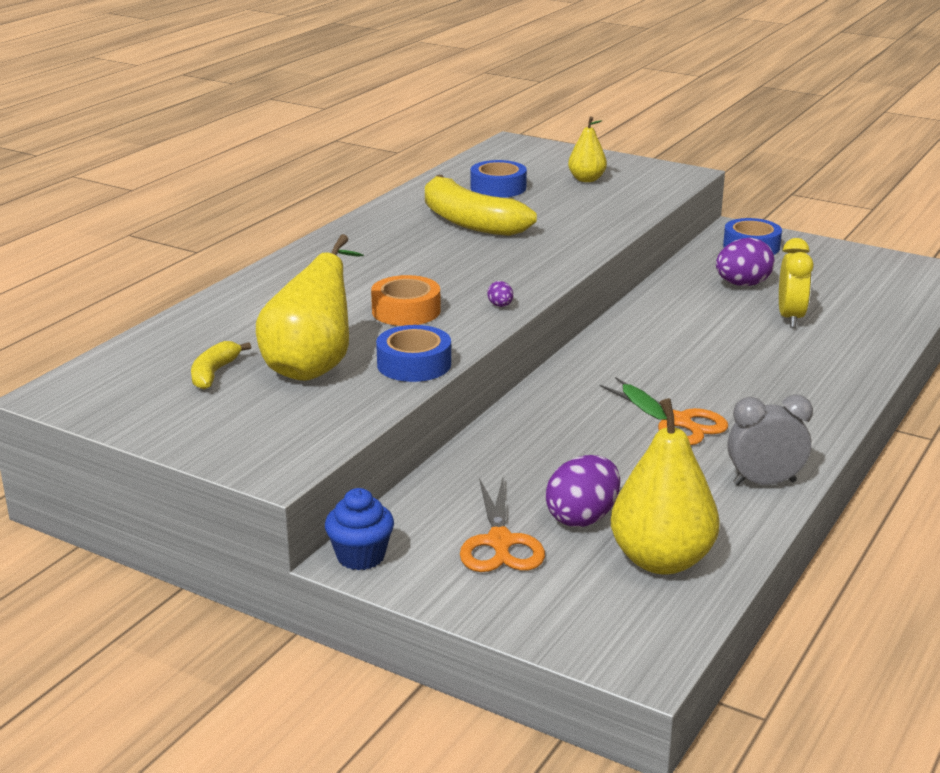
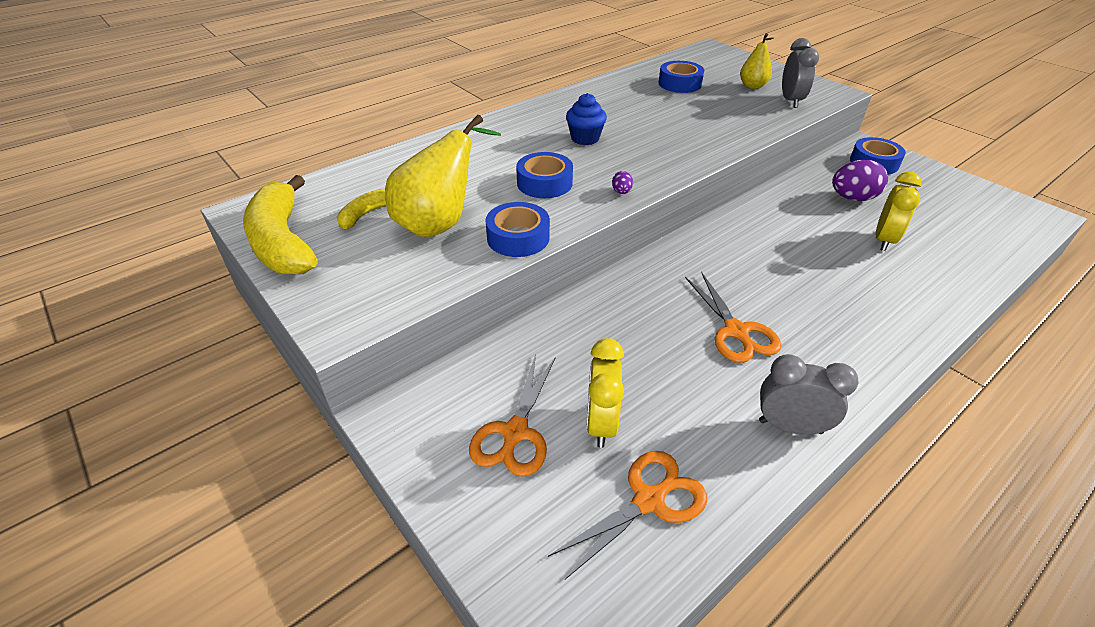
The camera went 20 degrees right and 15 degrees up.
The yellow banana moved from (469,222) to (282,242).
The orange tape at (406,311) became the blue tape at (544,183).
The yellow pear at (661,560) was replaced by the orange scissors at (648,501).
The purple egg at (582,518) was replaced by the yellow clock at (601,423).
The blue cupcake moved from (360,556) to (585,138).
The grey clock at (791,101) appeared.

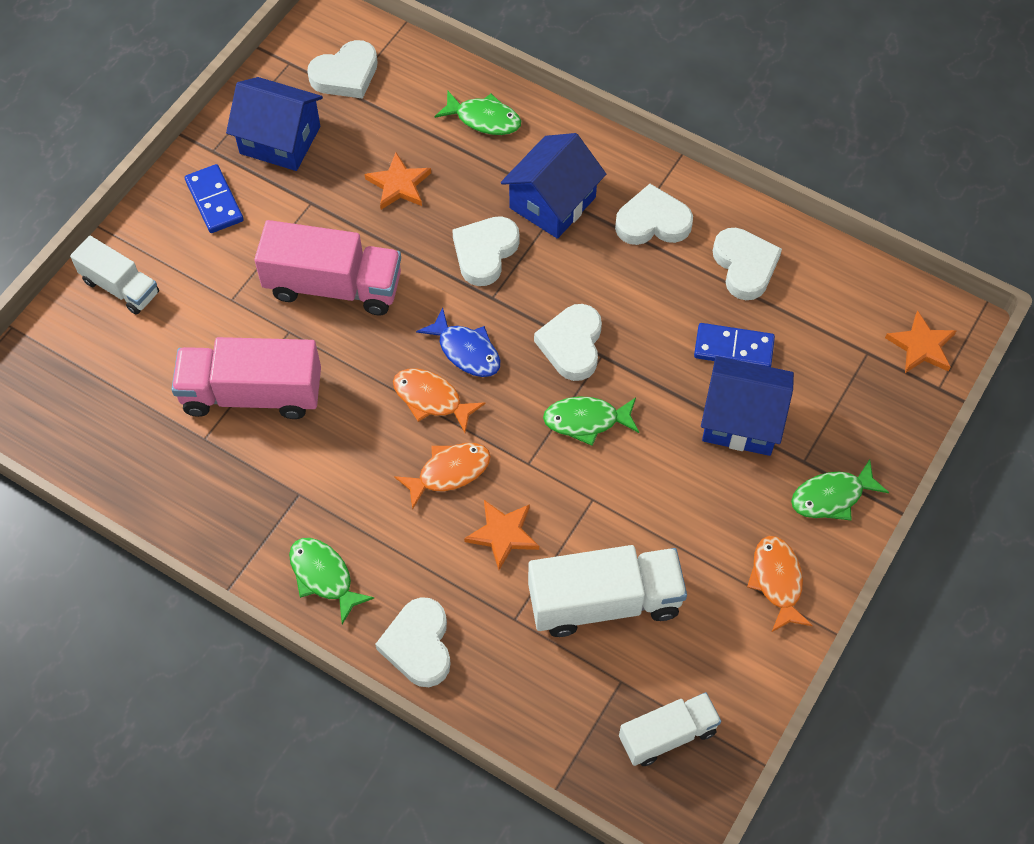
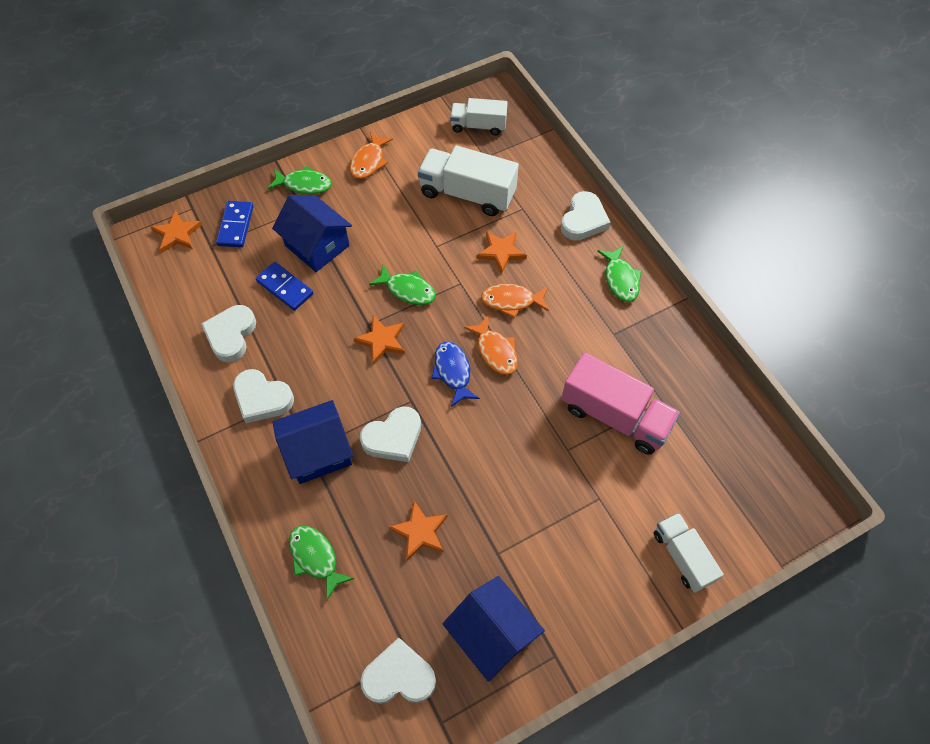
The camera went 150 degrees left and 0 degrees up.
The blue domino moved from (214,201) to (235,226).
The pink truck at (333,286) disappeared.
The white heart at (572,345) was replaced by the orange star at (382,340).

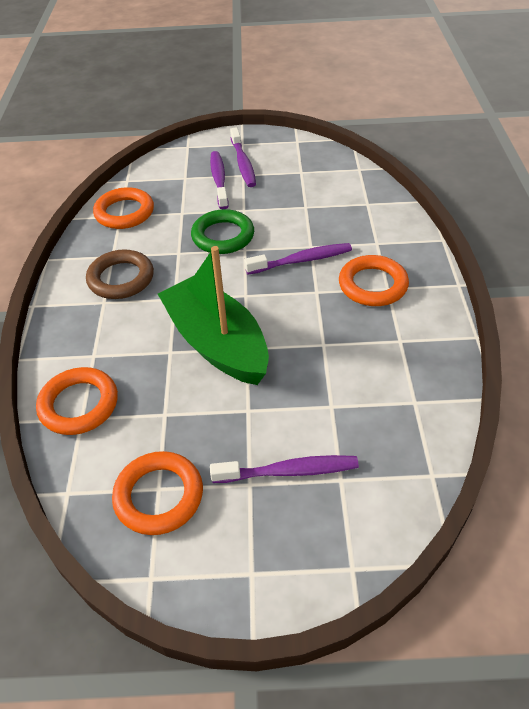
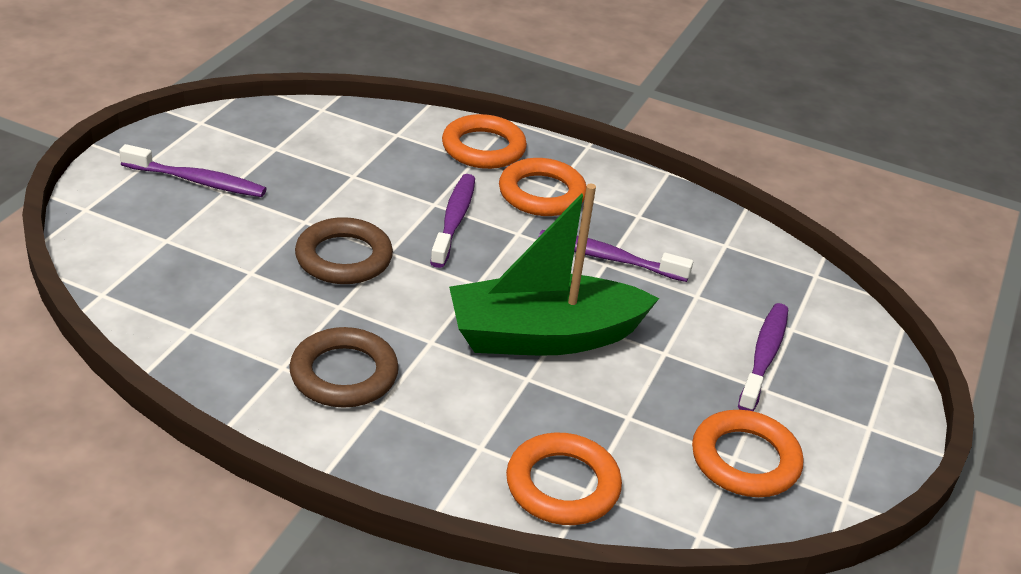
The camera went 70 degrees left and 10 degrees down.
The purple toothbrush moved from (219,180) to (608,258).
The orange ring moved from (124,212) to (483,148).
The green ring at (223,236) became the brown ring at (344,258).

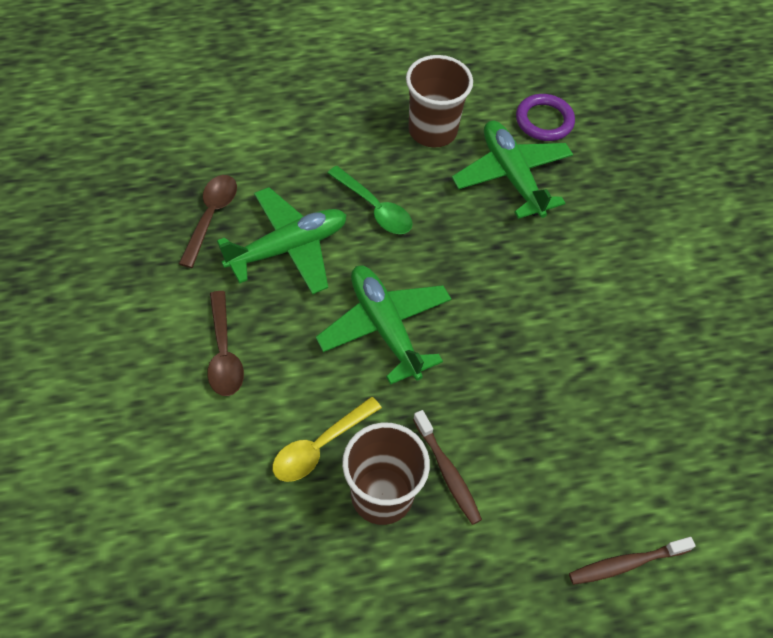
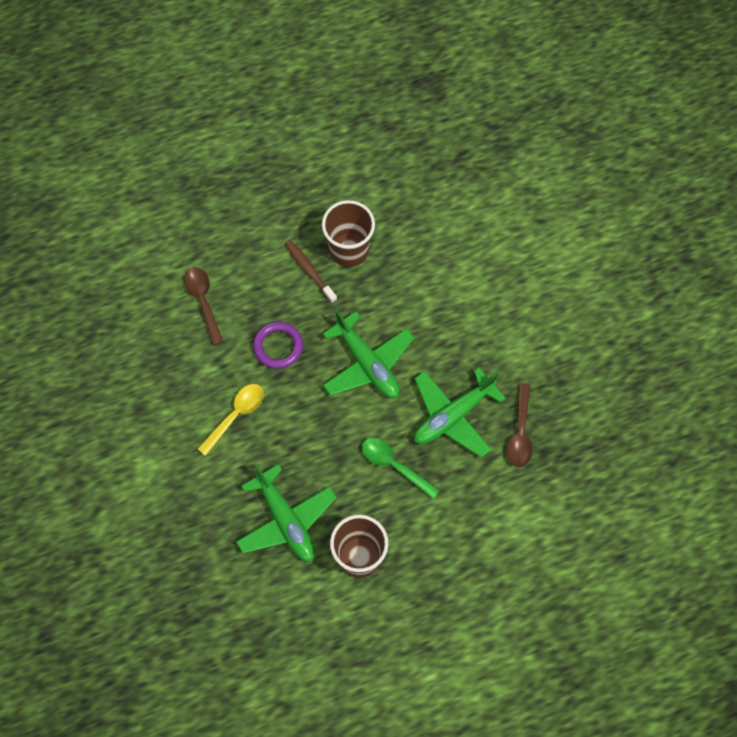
The camera went 175 degrees right and 10 degrees up.
The purple ring moved from (544,121) to (278,346).
The brown spoon moved from (224,353) to (203,301).
The yellow spoon moved from (319,446) to (235,415).
The brown toothbrush at (626,563) disappeared.

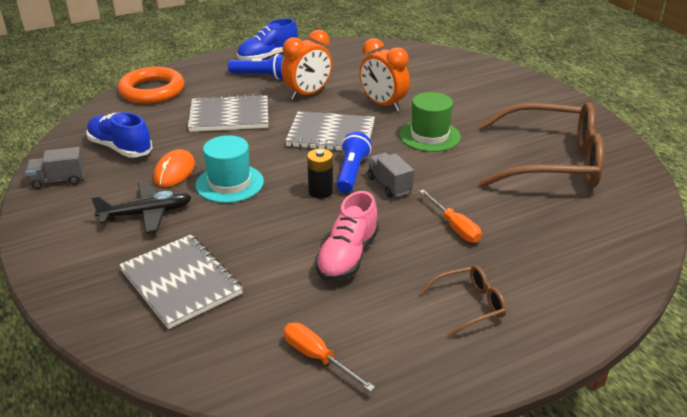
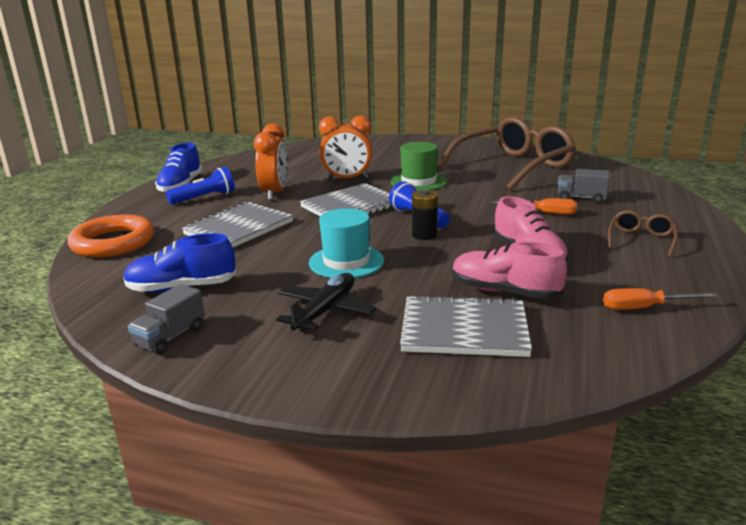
The camera went 45 degrees left and 10 degrees down.
The orange mouse at (174,172) disappeared.
The grey truck moved from (389,185) to (581,198).
The pink shoe at (504,292) appeared.

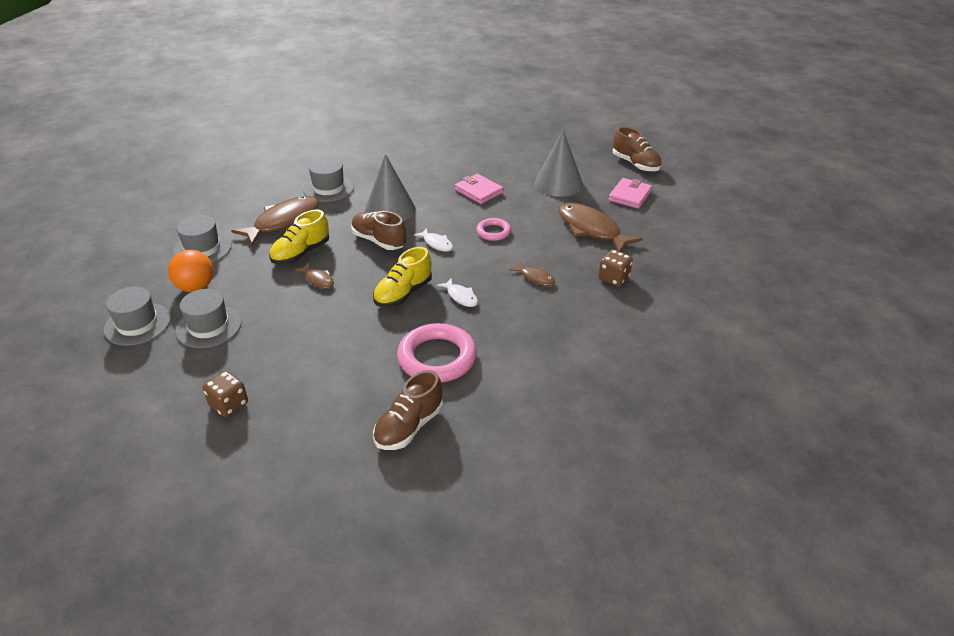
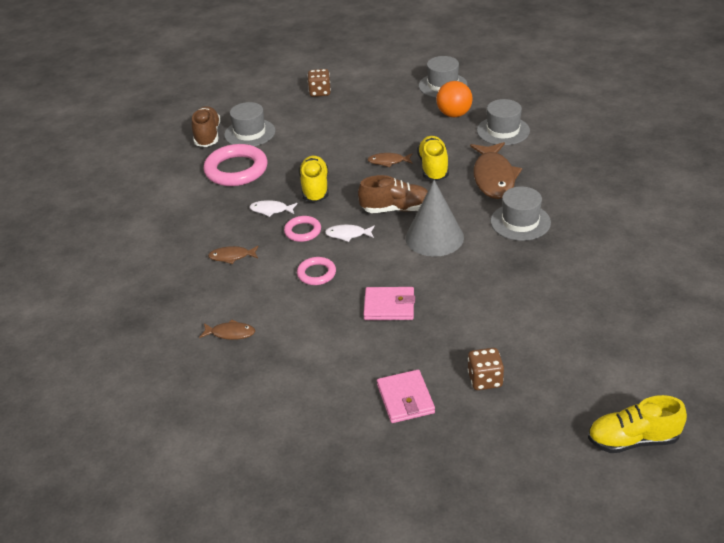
The camera went 140 degrees right and 0 degrees up.
The brown shoe at (635,164) disappeared.
The grey cone at (558,183) disappeared.
The pink wallet moved from (630,195) to (405,399).
The brown fish at (591,229) changed to 0.49 times the size.
The brown dice moved from (614,278) to (485,380).
The grey hat moved from (209,326) to (250,133).
The pink ring at (303,231) appeared.
The yellow shoe at (633,440) appeared.

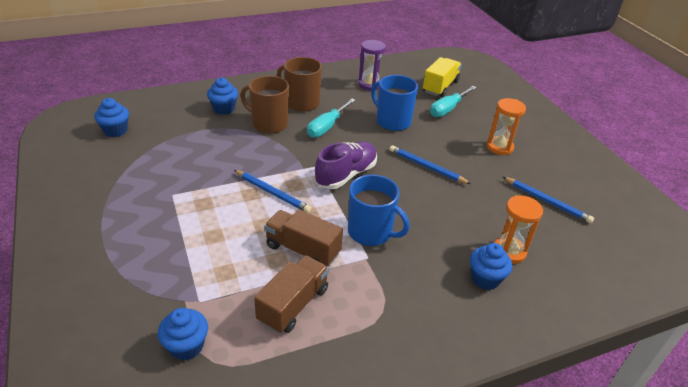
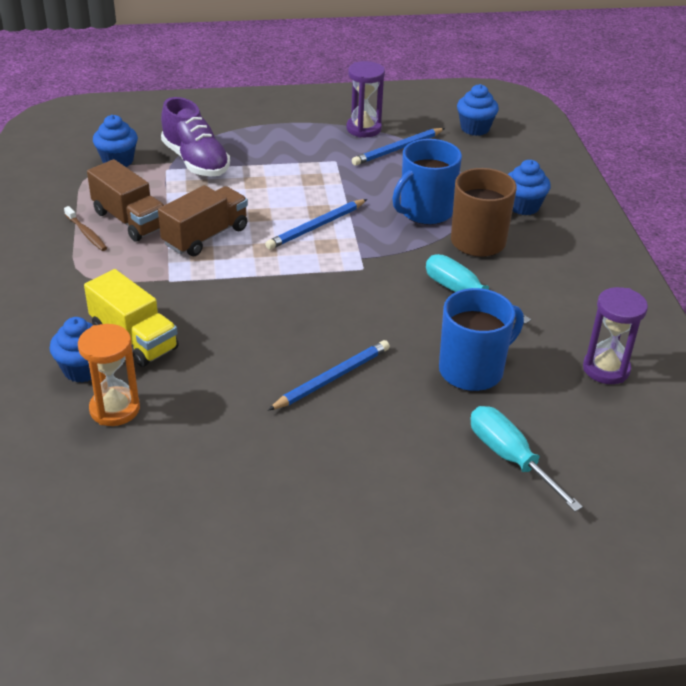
The camera went 105 degrees right and 0 degrees up.
The brown mug at (301,102) disappeared.
The yellow truck moved from (440,87) to (134,339).
The orange hourglass at (499,147) disappeared.
The purple shoe moved from (346,175) to (196,161).
The blue mug moved from (371,232) to (425,211).
The blue pencil moved from (547,201) to (397,149).
The purple hourglass at (364,129) appeared.
The brown toothbrush at (86,233) appeared.

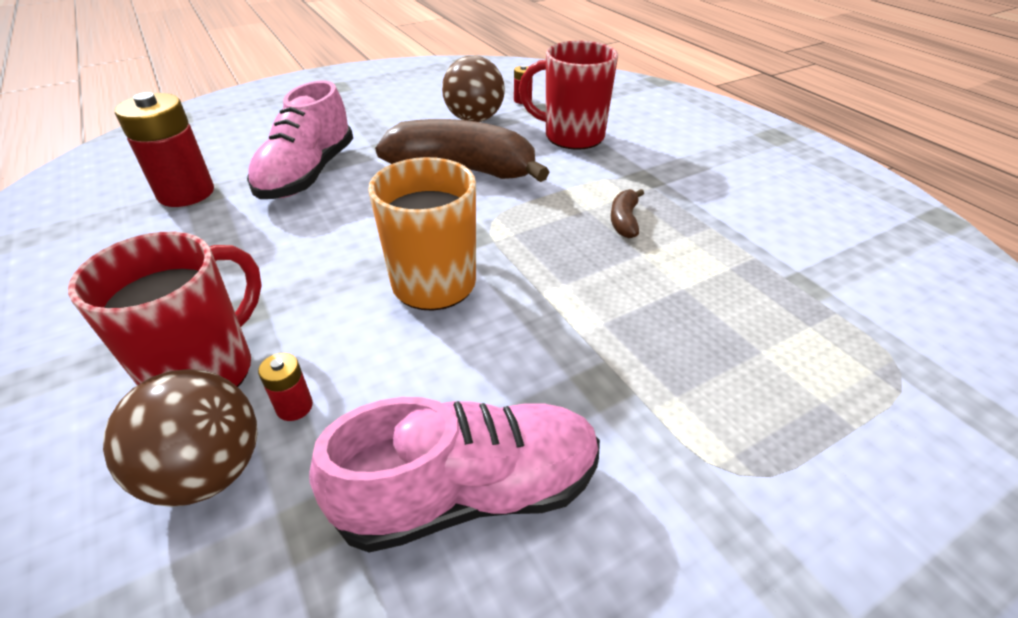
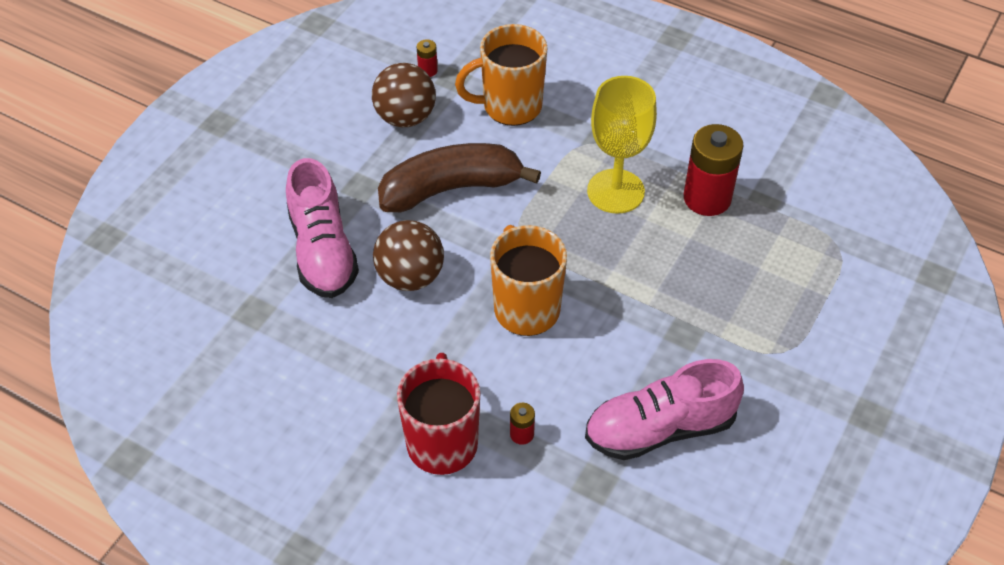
The camera went 30 degrees left and 10 degrees up.
The red mug at (572,136) became the orange mug at (510,106).
The red battery moved from (186,193) to (707,198).
The brown banana at (624,221) was replaced by the yellow goblet at (615,191).
The brown ball moved from (208,472) to (410,277).
The pink shoe at (470,493) turned 150 degrees counterclockwise.

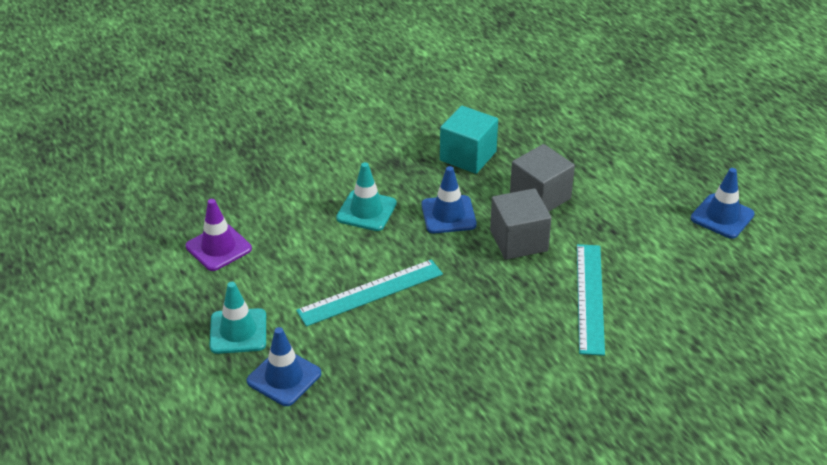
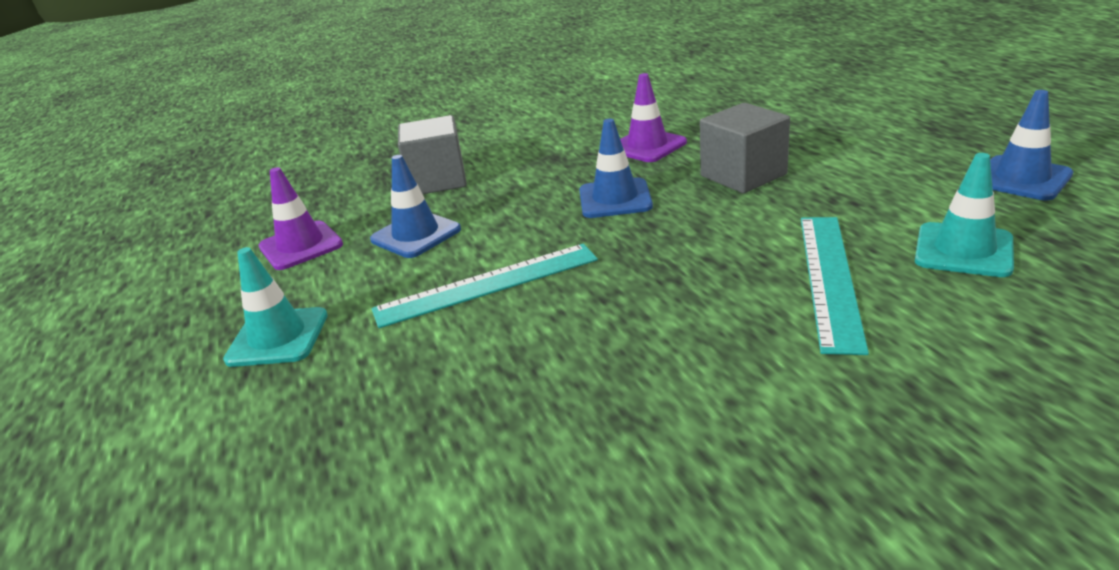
The camera went 10 degrees right and 10 degrees down.
The turquoise cube at (468,156) was replaced by the purple traffic cone at (647,146).
The turquoise traffic cone moved from (366,211) to (963,250).
The grey cube moved from (518,241) to (437,180).
The blue traffic cone moved from (284,377) to (416,235).

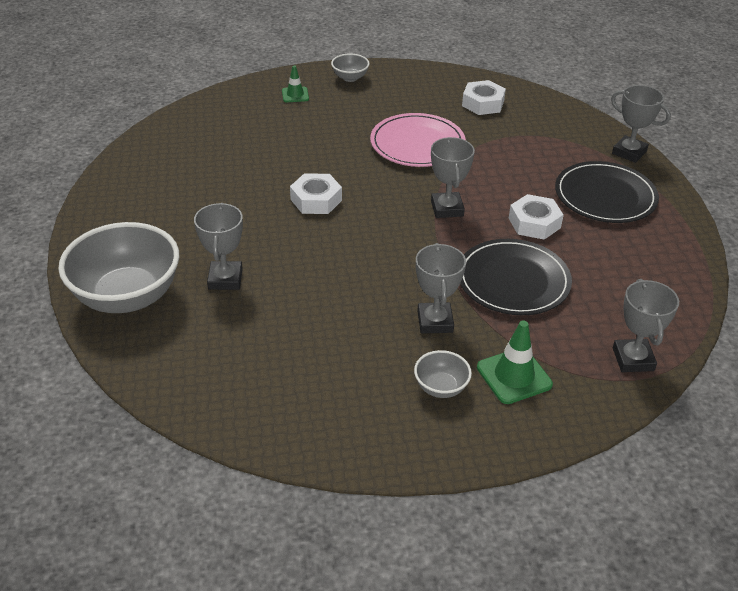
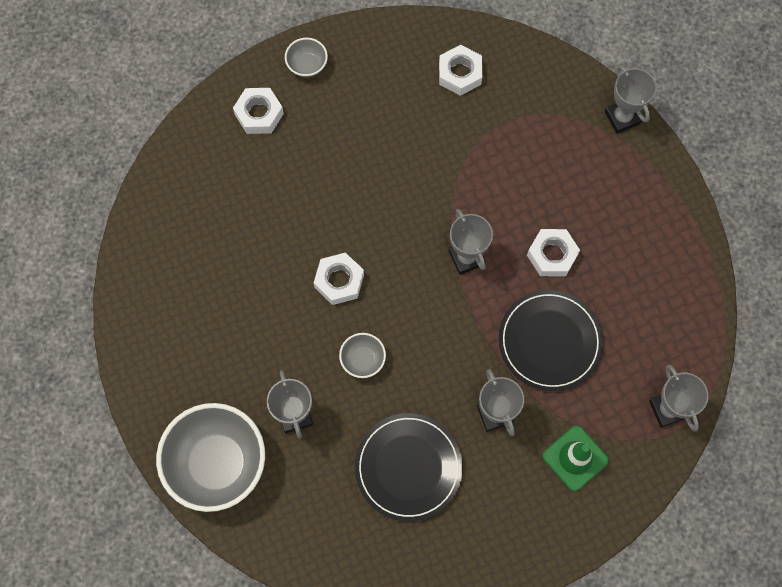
The camera went 15 degrees left and 30 degrees up.
The green traffic cone at (295,95) was replaced by the white nut at (259,114).
The grey trophy at (629,152) turned 45 degrees clockwise.
The pink plate at (417,144) disappeared.
The black plate moved from (605,196) to (408,467).
The grey bowl moved from (441,387) to (363,360).

